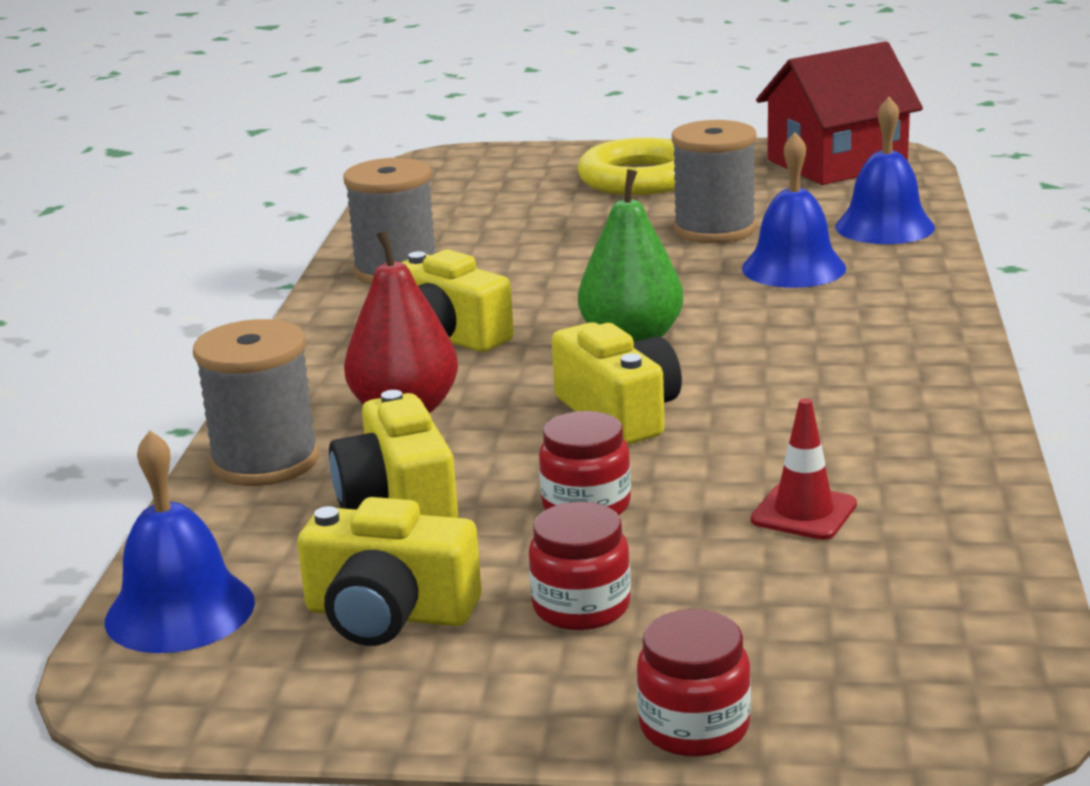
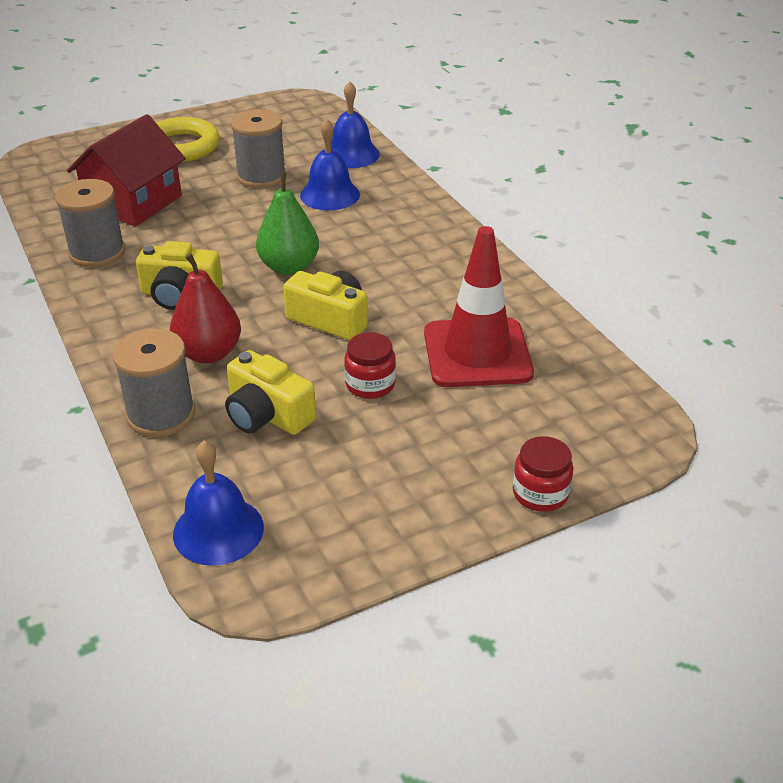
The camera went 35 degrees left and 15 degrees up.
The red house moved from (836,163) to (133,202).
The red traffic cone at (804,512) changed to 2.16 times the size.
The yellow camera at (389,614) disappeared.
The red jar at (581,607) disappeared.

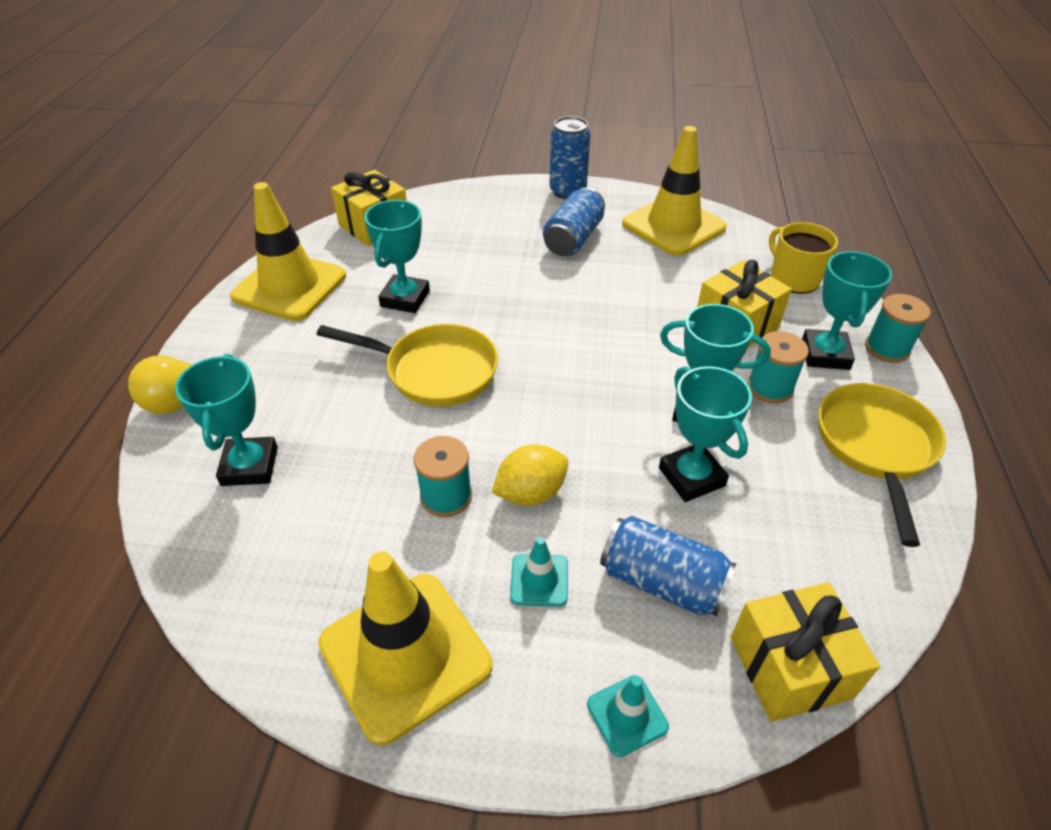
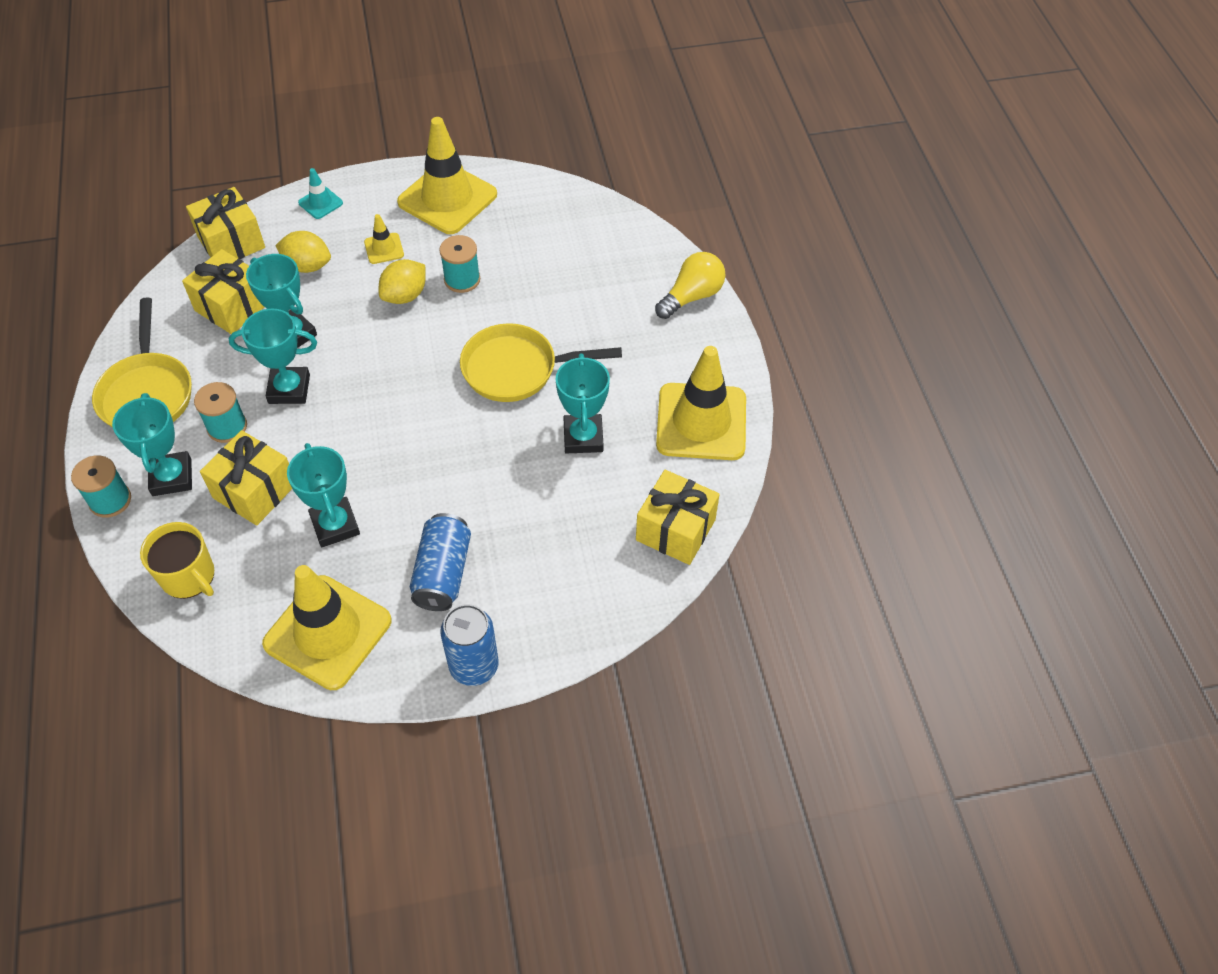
The camera went 160 degrees right and 10 degrees up.
The turquoise trophy moved from (250,466) to (335,525).
The blue can at (662,581) was replaced by the yellow lemon at (307,266).
The turquoise traffic cone at (539,580) became the yellow traffic cone at (384,248).
The yellow gift at (232,306) appeared.

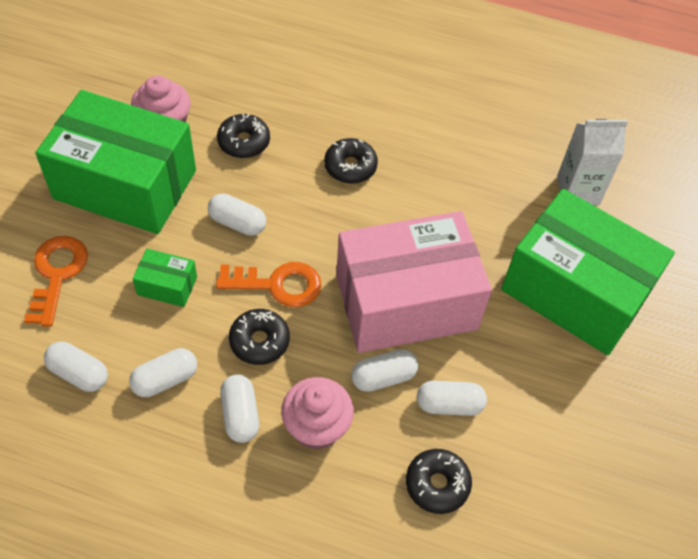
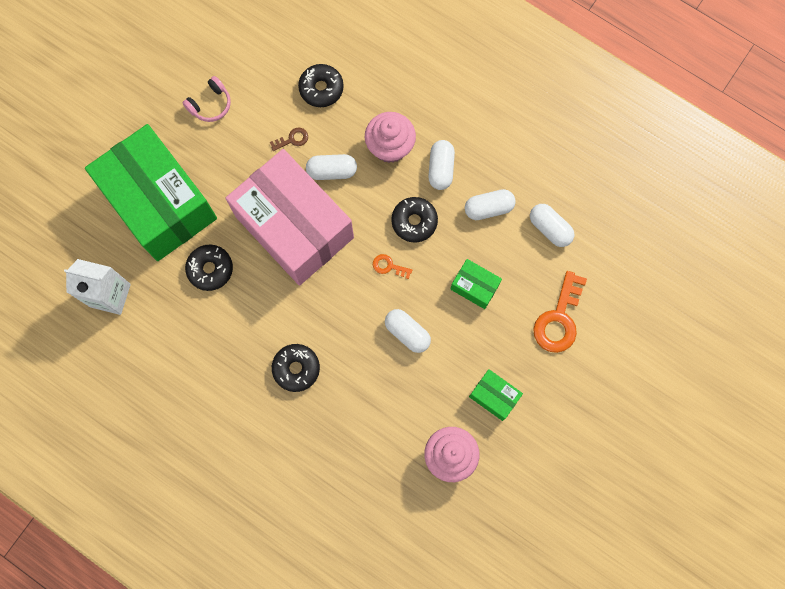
The camera went 160 degrees left and 20 degrees up.
The green box at (125,185) changed to 0.40 times the size.
The black donut moved from (244,142) to (210,269).
The pink box at (406,301) turned 45 degrees clockwise.
The orange key at (278,285) changed to 0.48 times the size.
The white capsule at (449,405) was replaced by the brown key at (292,139).
The pink headphones at (210,104) appeared.

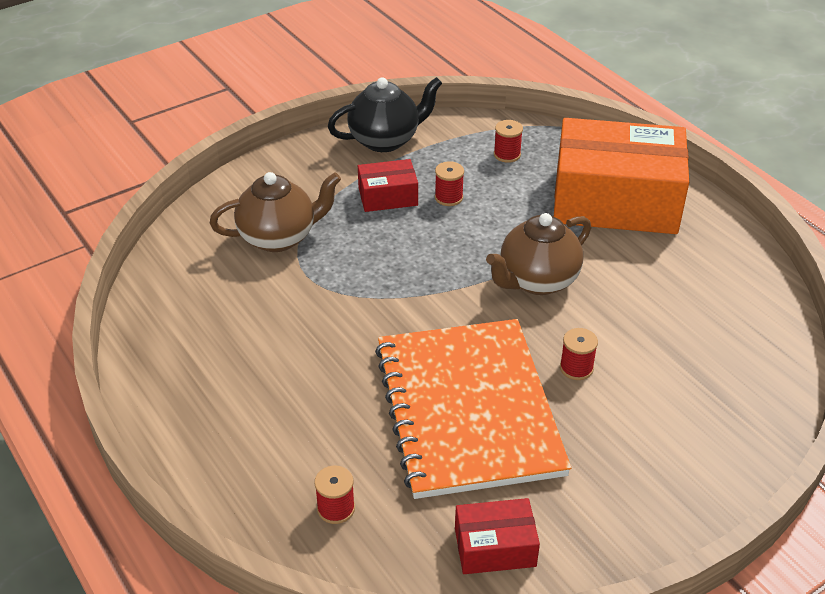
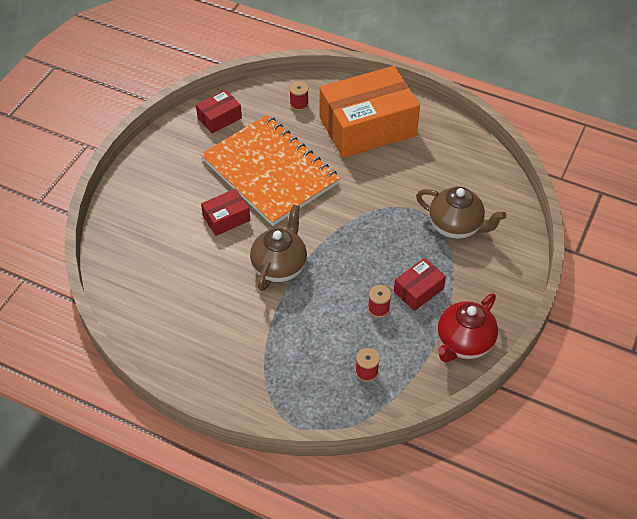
The camera went 150 degrees right and 10 degrees up.
The black teapot at (385,140) became the red teapot at (463,343).
The orange box moved from (615,201) to (367,126).
The brown teapot at (279,237) turned 105 degrees counterclockwise.
The red spool at (576,368) was replaced by the red box at (226,218).

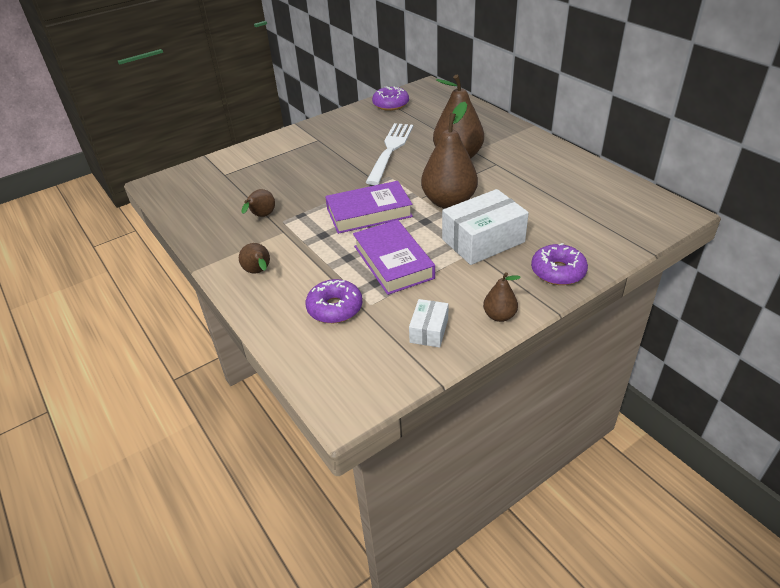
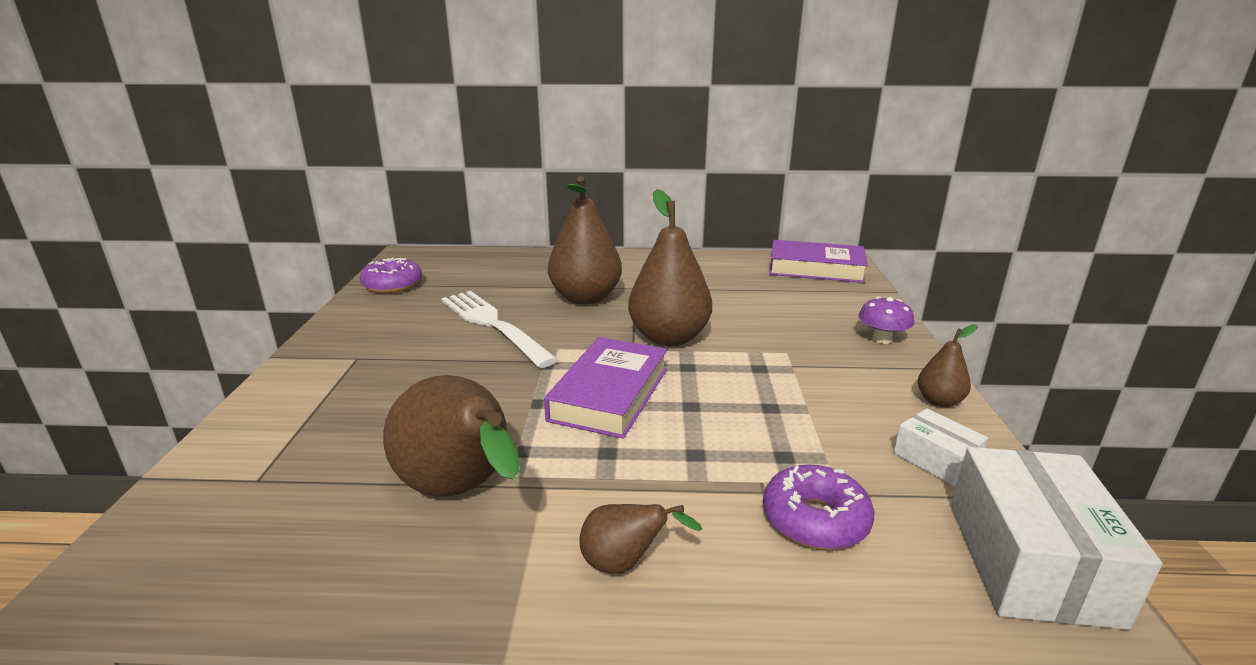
The camera went 55 degrees left and 15 degrees down.
The brown pear at (261,216) changed to 2.04 times the size.
The white box moved from (483,240) to (1030,562).
The purple book moved from (393,262) to (816,268).
The purple donut at (558,271) was replaced by the purple mushroom at (882,339).

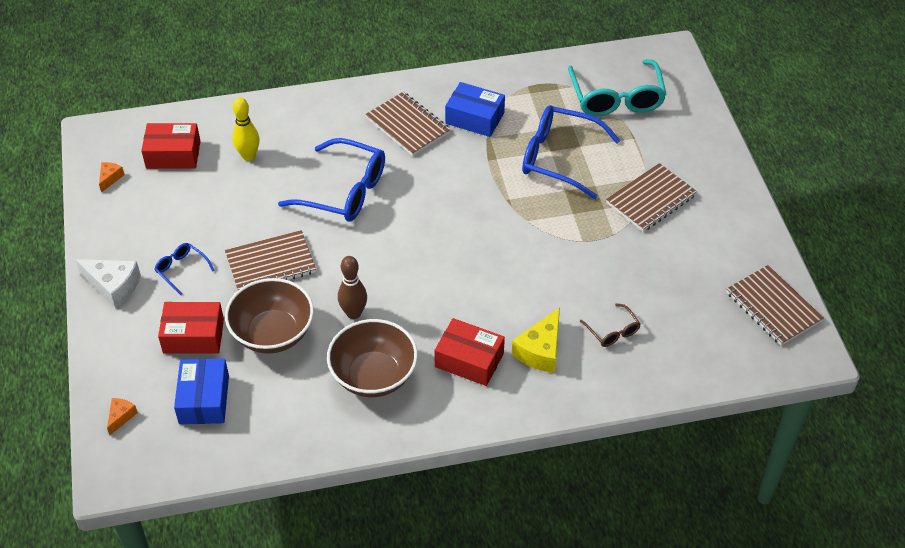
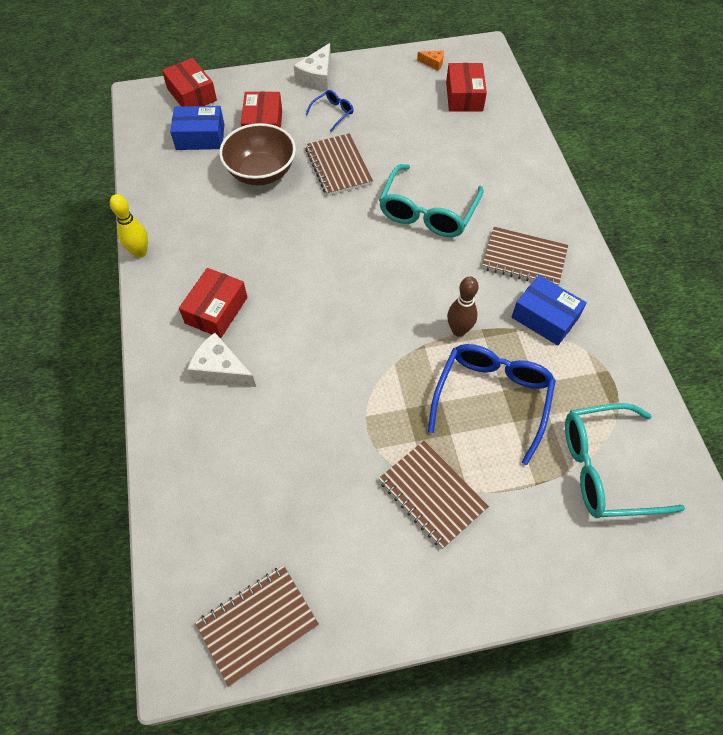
The camera went 90 degrees right and 10 degrees up.
The blue box at (474,118) turned 75 degrees counterclockwise.
The brown notebook at (407,126) turned 60 degrees clockwise.
The yellow bowling pin moved from (248,156) to (140,252).
The blue glasses at (343,191) became the turquoise glasses at (428,211).
The brown bowling pin moved from (354,313) to (458,330).
The brown glasses at (612,331) disappeared.
The yellow cheese at (540,350) became the white cheese at (221,370).
The brown bowl at (373,376) disappeared.
The orange cheese at (121,417) was replaced by the red box at (192,94).

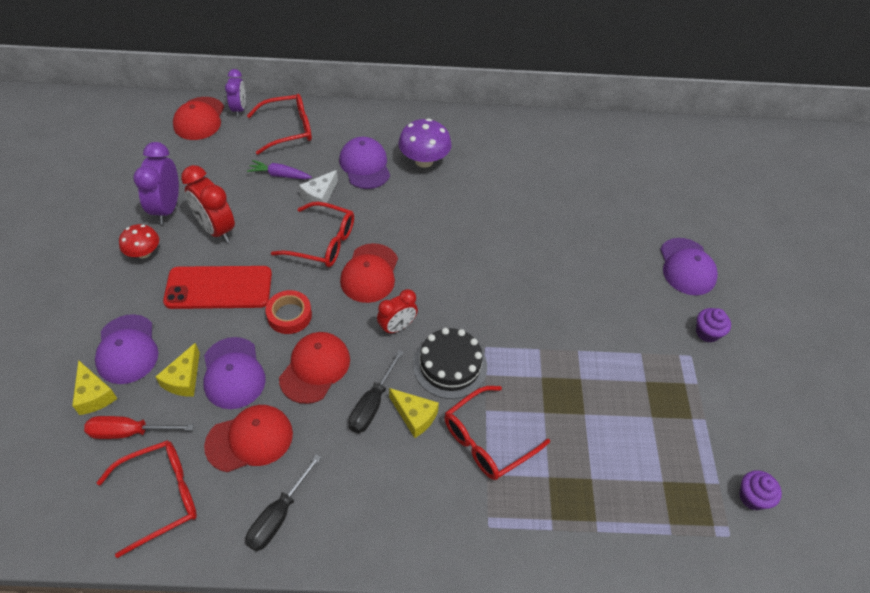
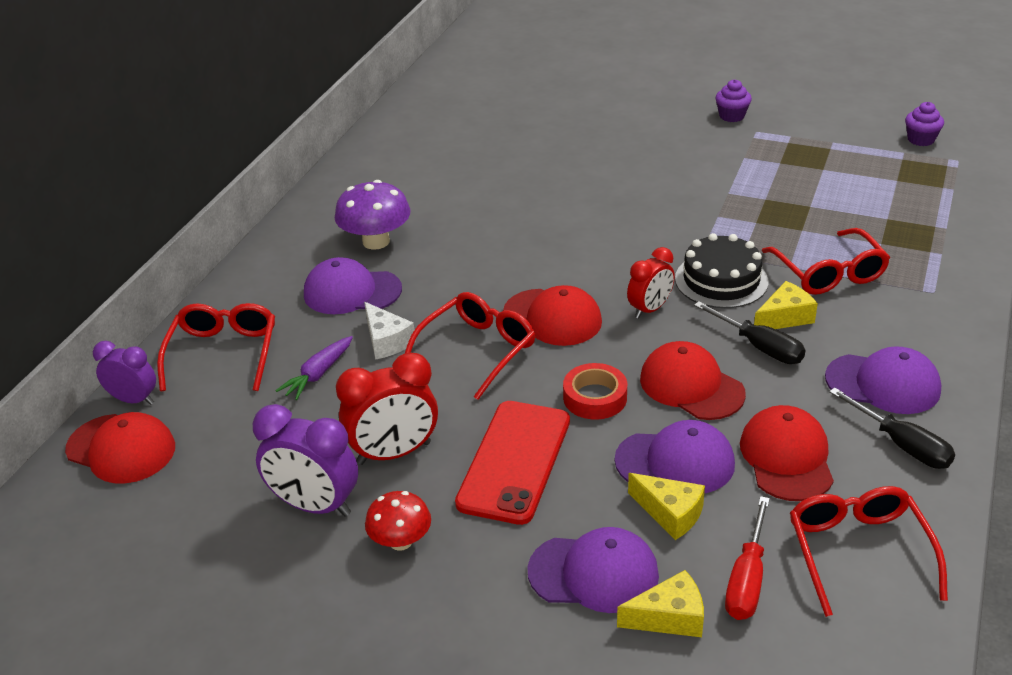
The camera went 65 degrees left and 15 degrees down.
The purple cap moved from (687,267) to (883,384).
The red clock at (397,327) turned 60 degrees clockwise.

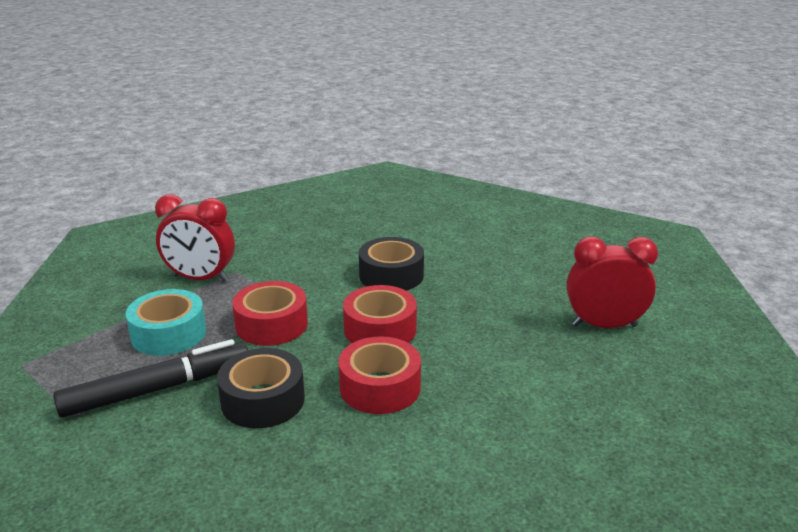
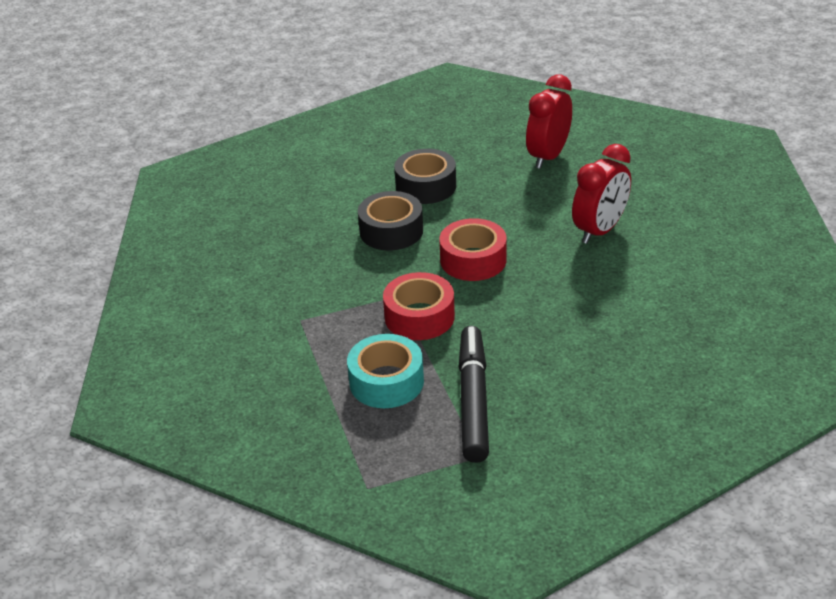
The camera went 60 degrees left and 10 degrees up.
The red clock moved from (200,278) to (600,231).
The red tape at (380,387) disappeared.
The black tape moved from (263,400) to (426,186).

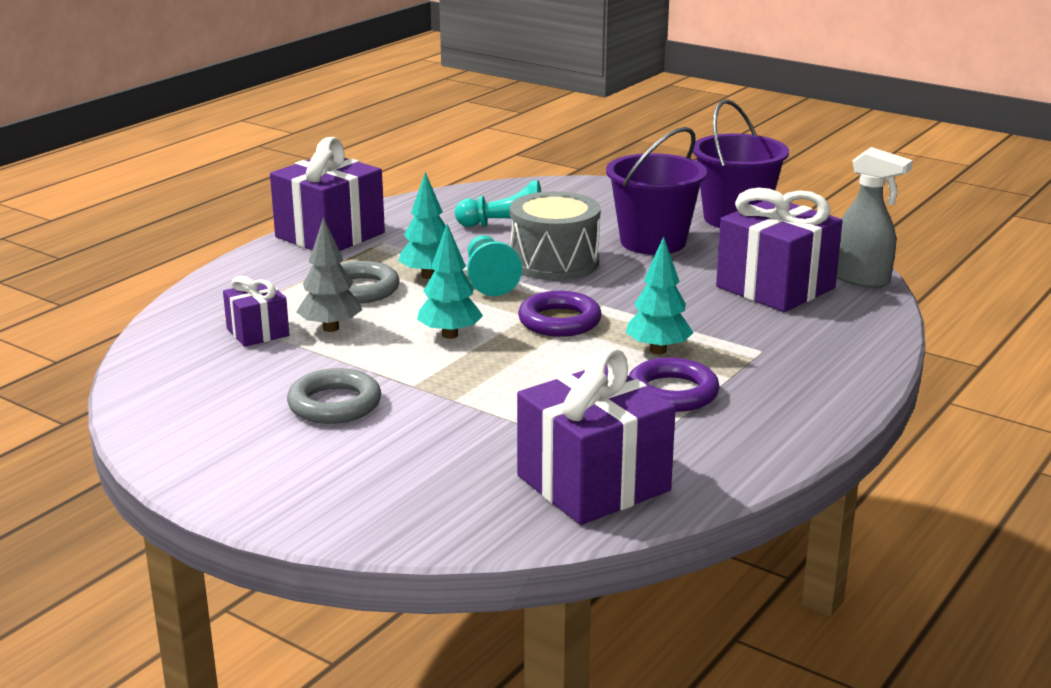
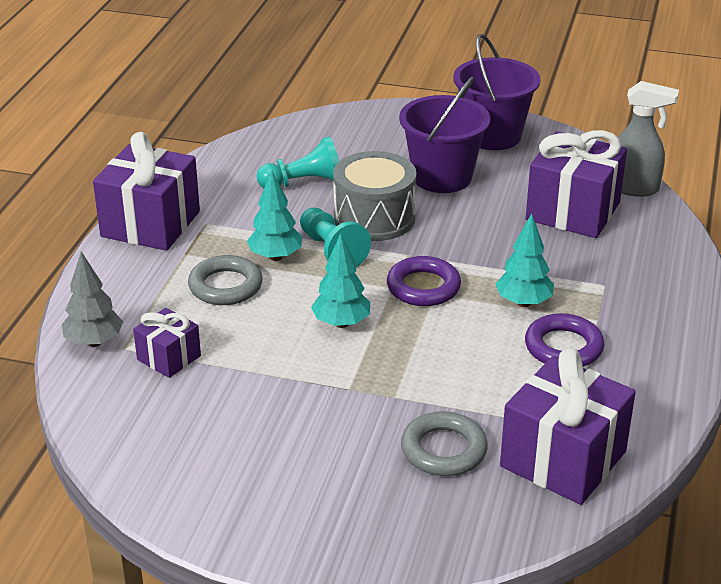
The camera went 20 degrees left and 10 degrees up.
The grey tree moved from (331,328) to (94,342).
The grey ring moved from (334,404) to (443,450).

